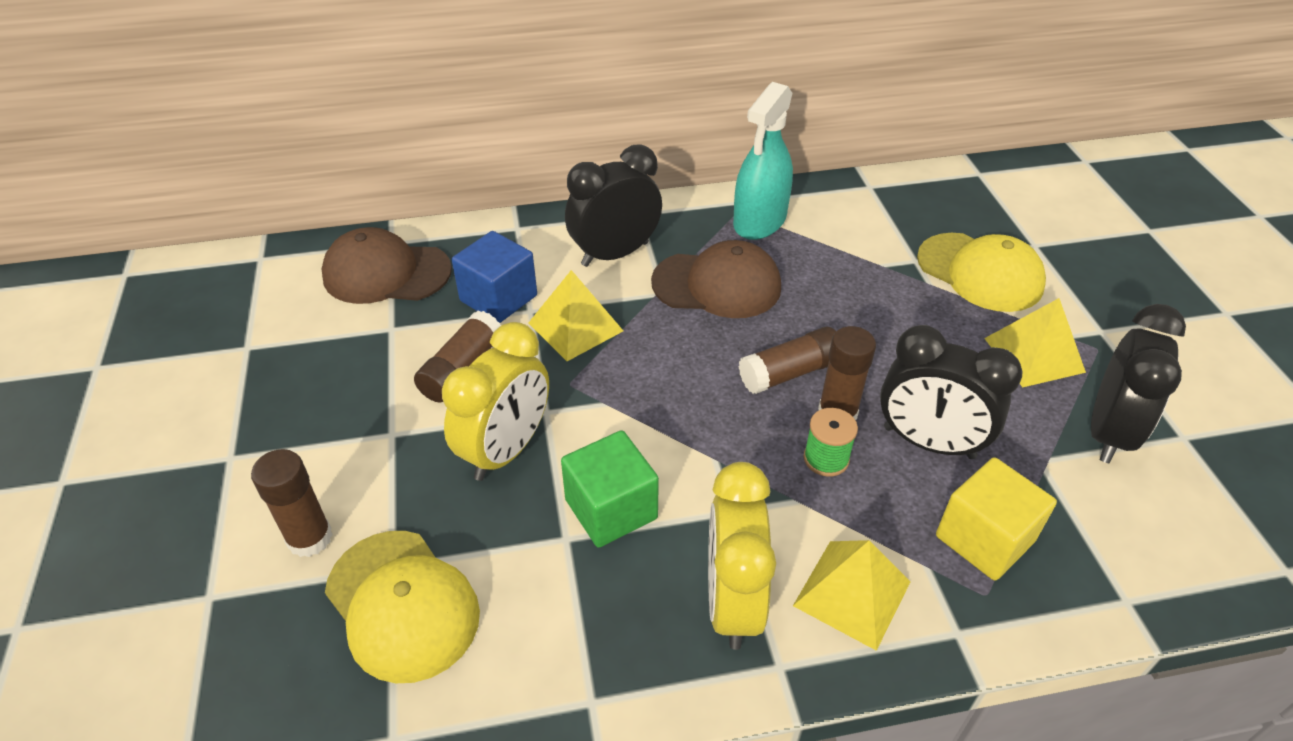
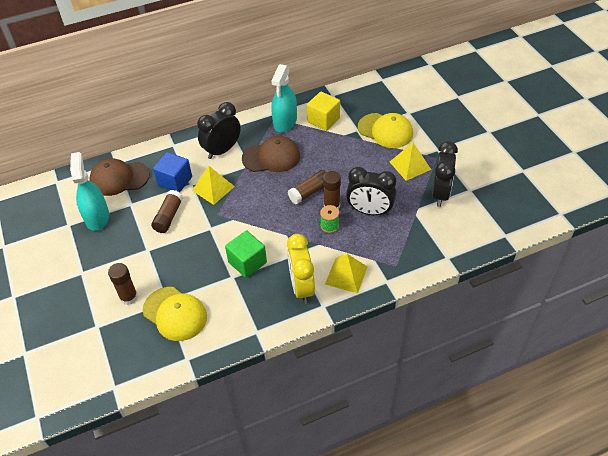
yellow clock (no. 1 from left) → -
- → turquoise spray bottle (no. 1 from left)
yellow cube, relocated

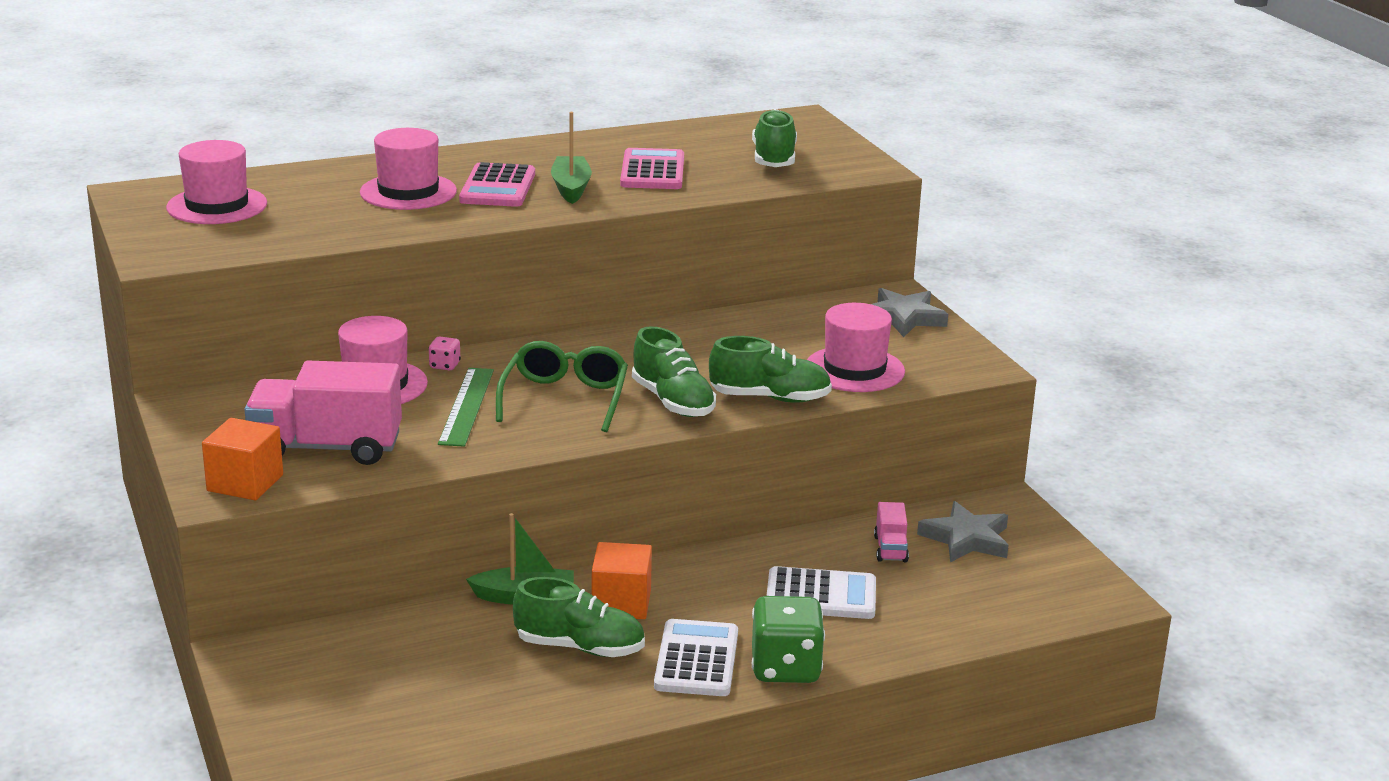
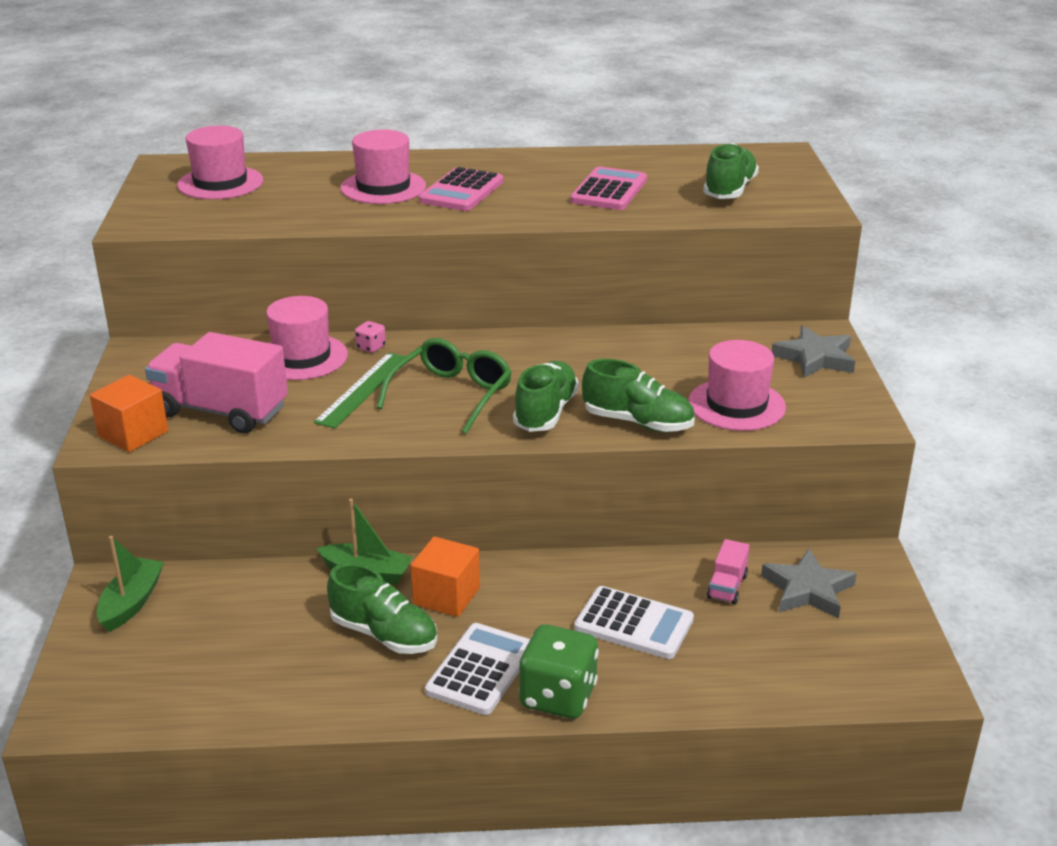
green boat (no. 2 from left in the first image) → green boat (no. 1 from left), relocated
green shoe (no. 2 from left), 150 degrees counterclockwise

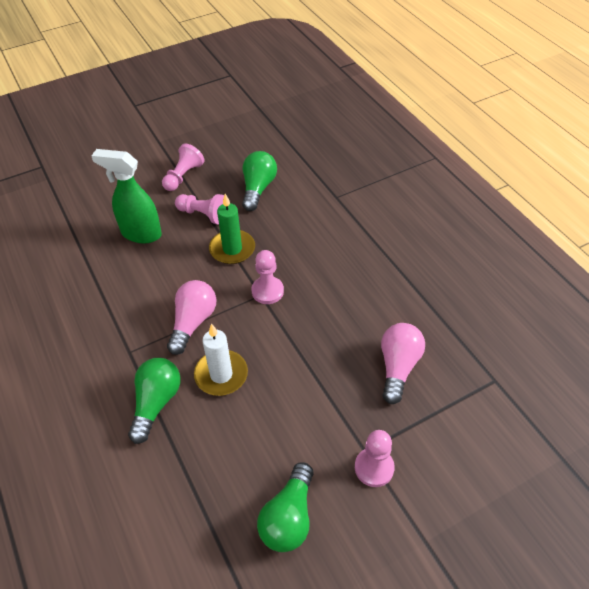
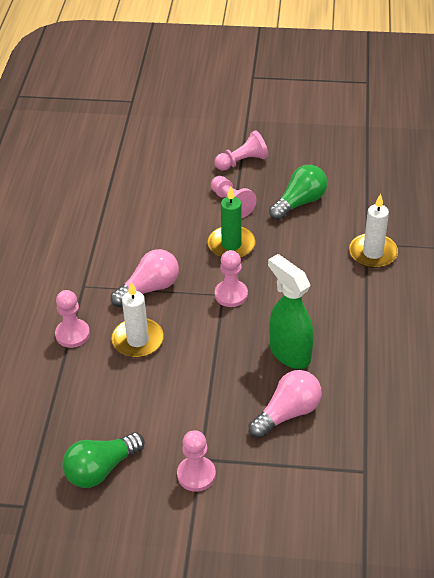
- → white candle (no. 2 from left)
green spray bottle, relocated
green light bulb (no. 1 from left) → pink pawn (no. 1 from left)

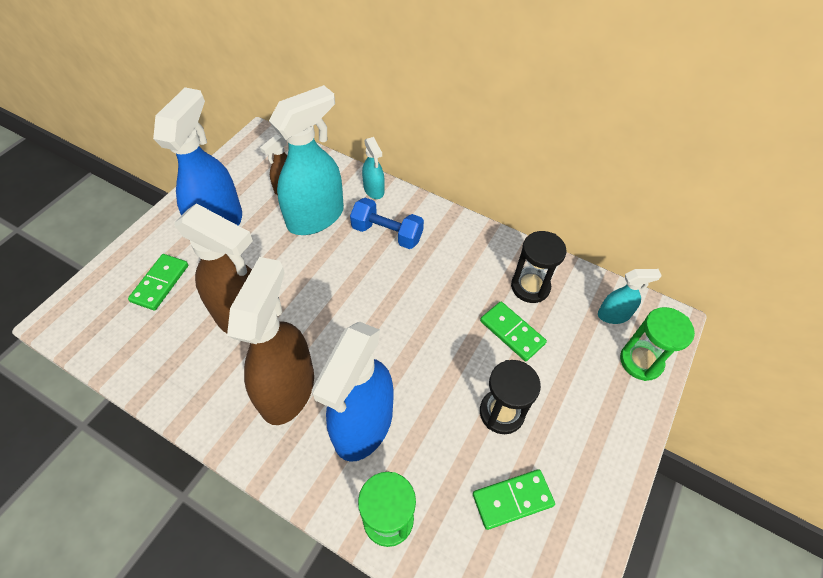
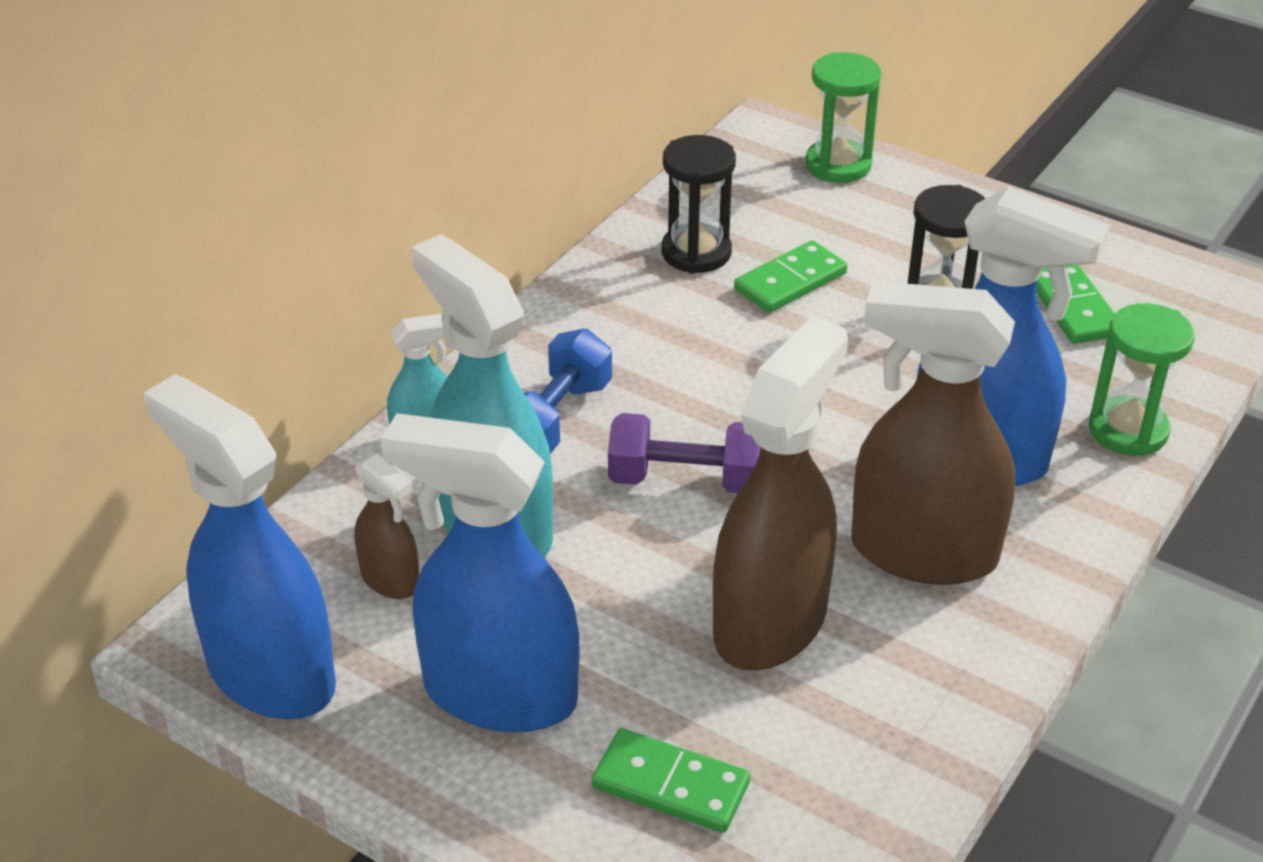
turquoise spray bottle (no. 3 from left) → -
- → blue spray bottle (no. 1 from left)
- → purple dumbbell

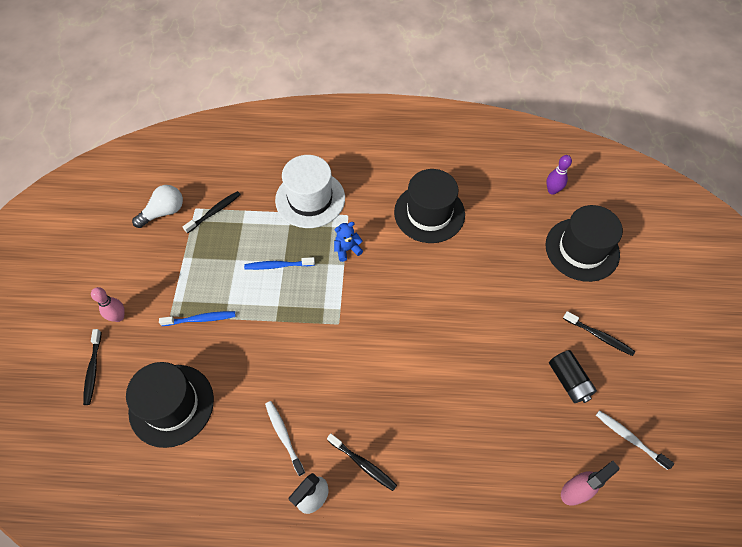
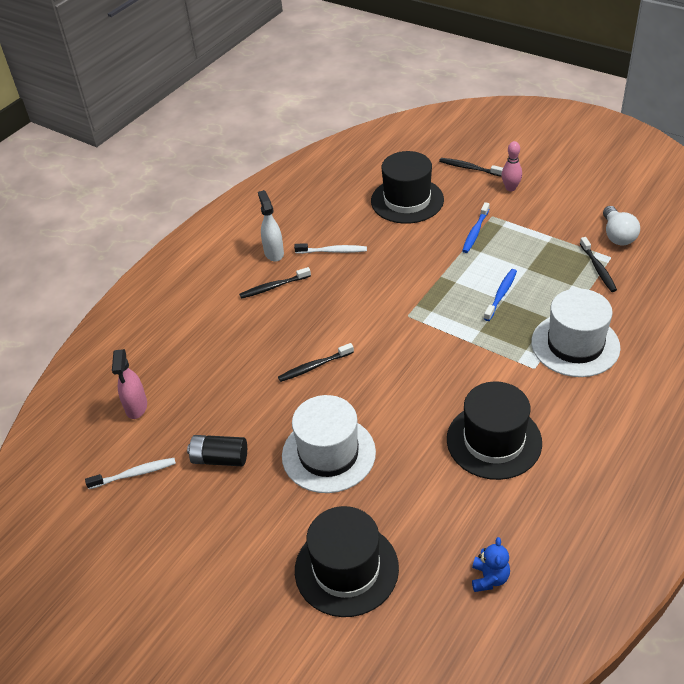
purple bowling pin → -
- → white hat (no. 1 from left)
blue teddy bear, relocated
black toothbrush (no. 4 from left in the first image) → black toothbrush (no. 2 from left), relocated

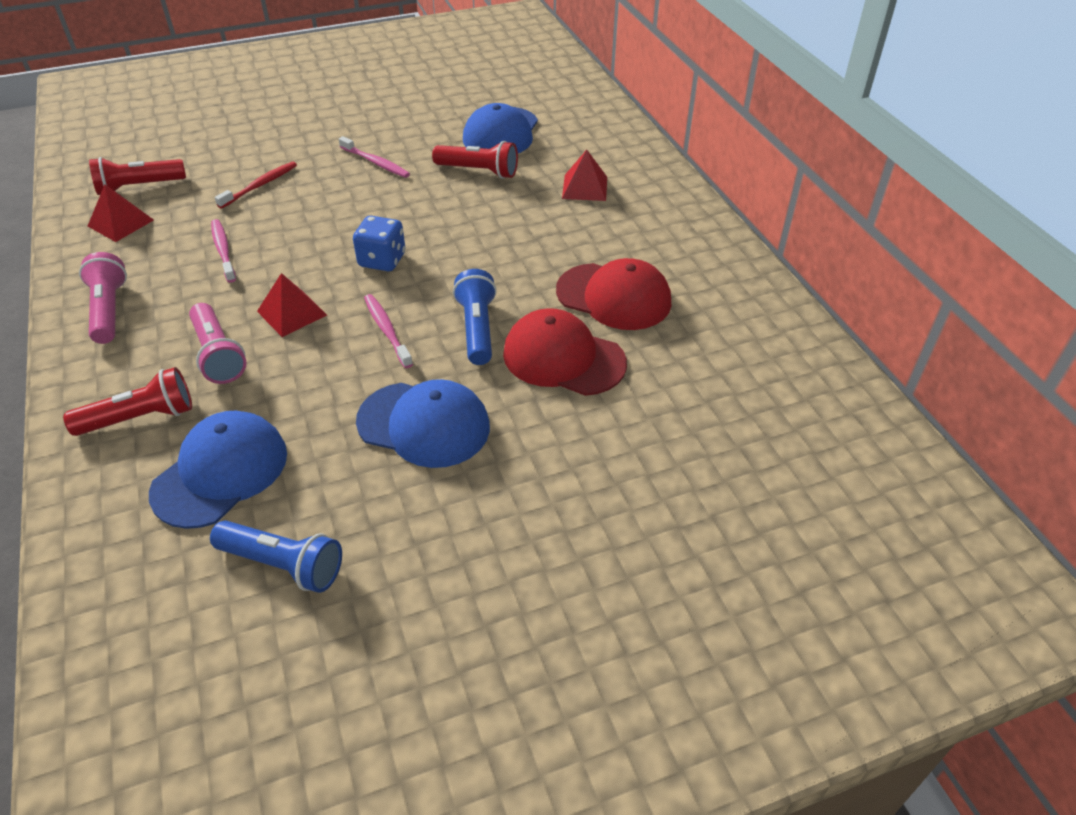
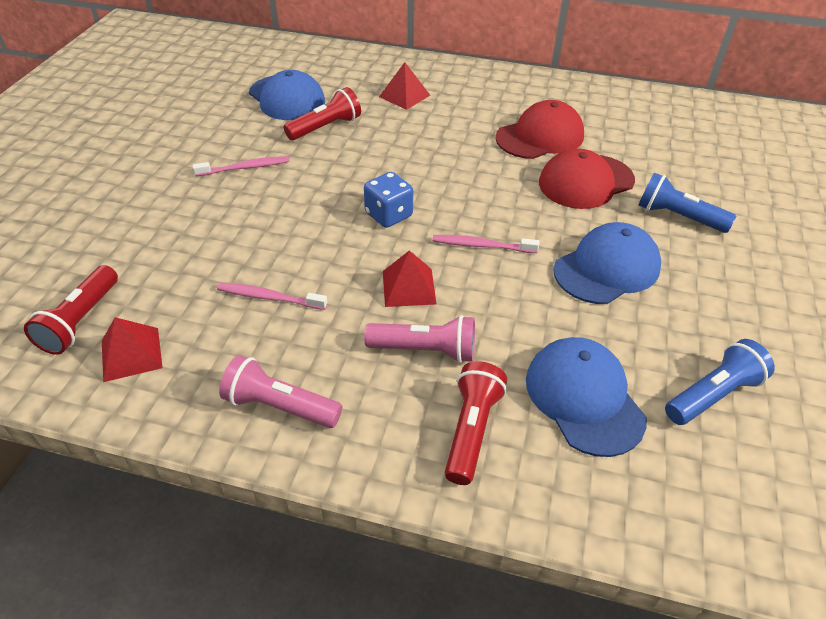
red toothbrush → -
blue flashlight (no. 2 from left in the first image) → blue flashlight (no. 1 from left), relocated

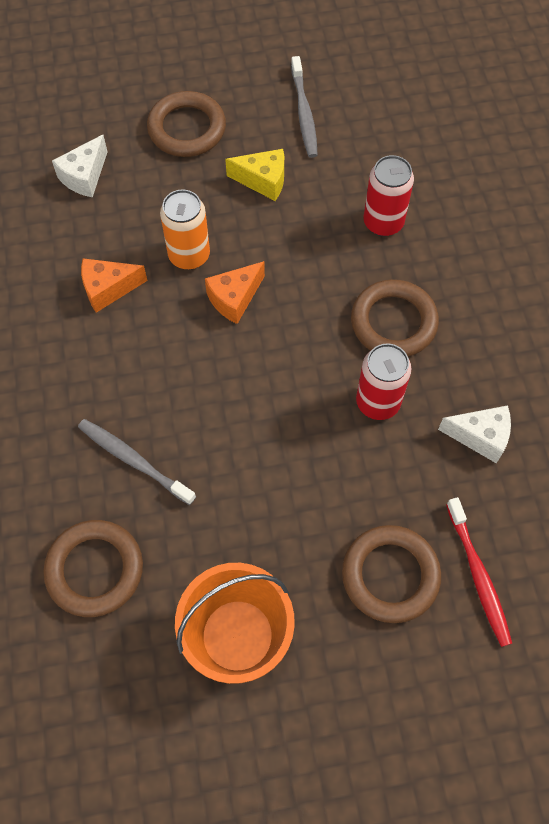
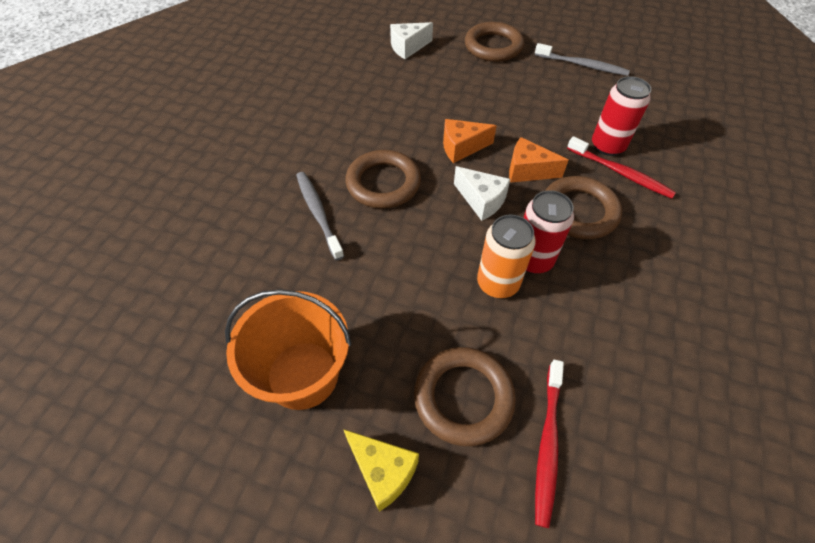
- → red toothbrush (no. 2 from left)
brown ring (no. 1 from left), relocated
orange cheese (no. 1 from left in the first image) → orange cheese (no. 2 from left), relocated
orange can, relocated
yellow cheese, relocated
white cheese (no. 2 from left), relocated
grey toothbrush (no. 2 from left), 90 degrees counterclockwise

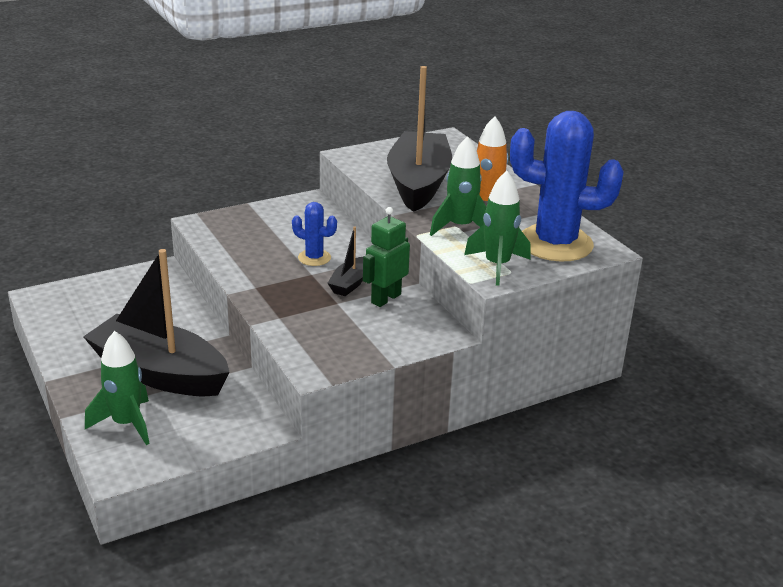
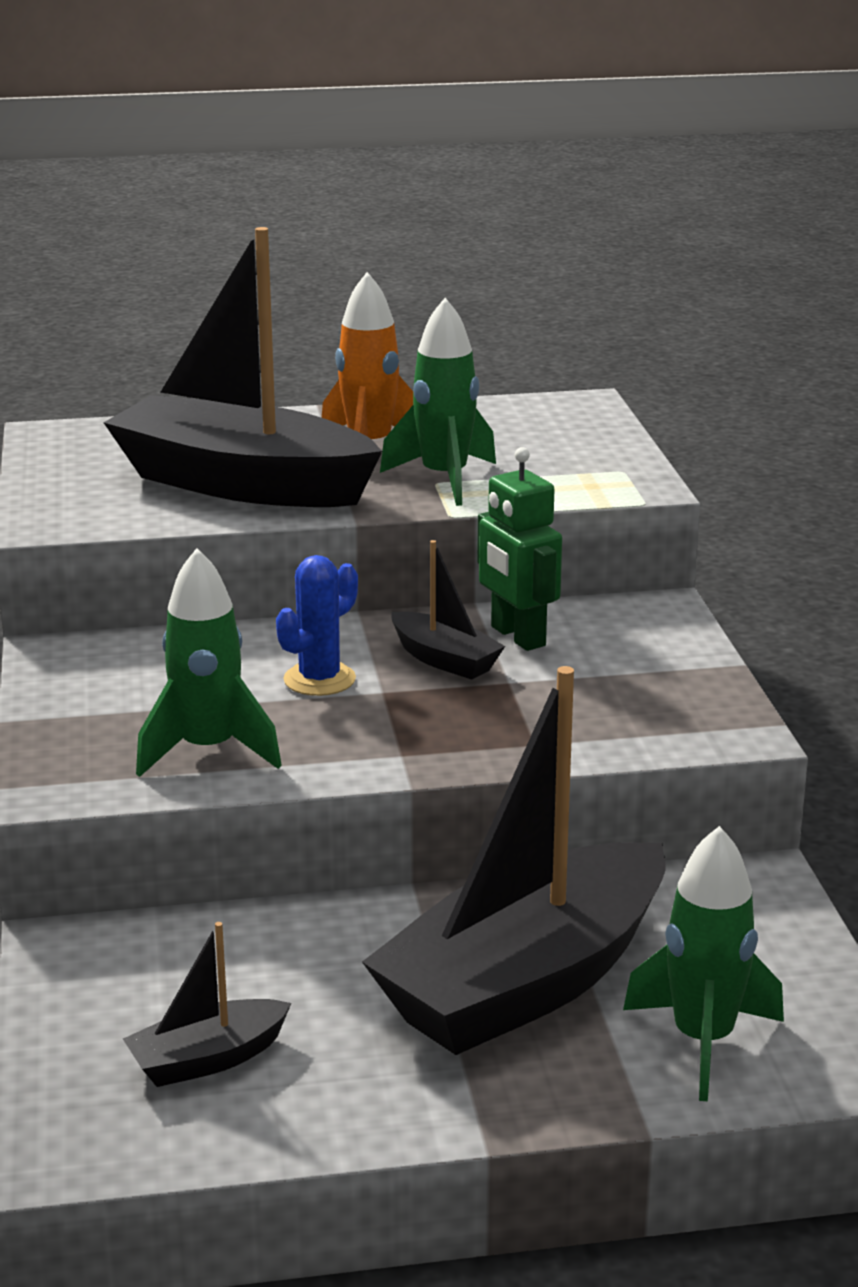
blue cactus (no. 2 from left) → -
- → black boat (no. 1 from left)
green rocket (no. 3 from left in the first image) → green rocket (no. 1 from left), relocated

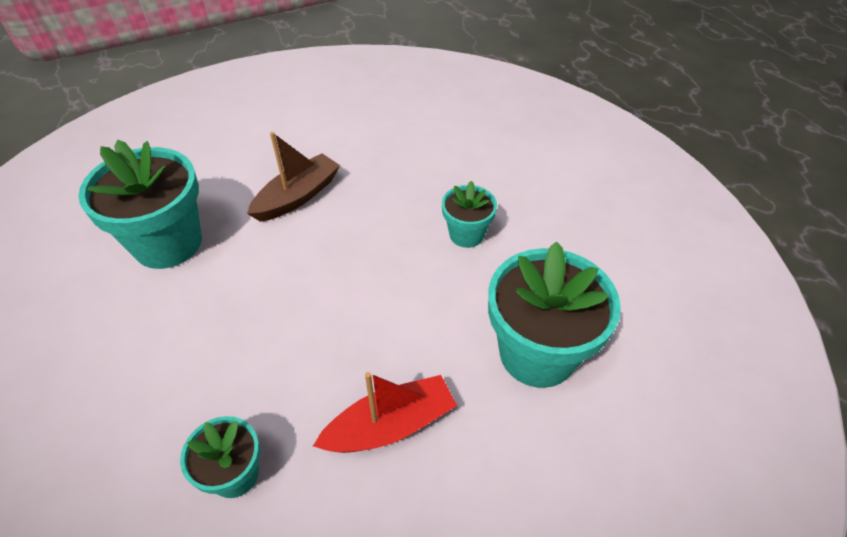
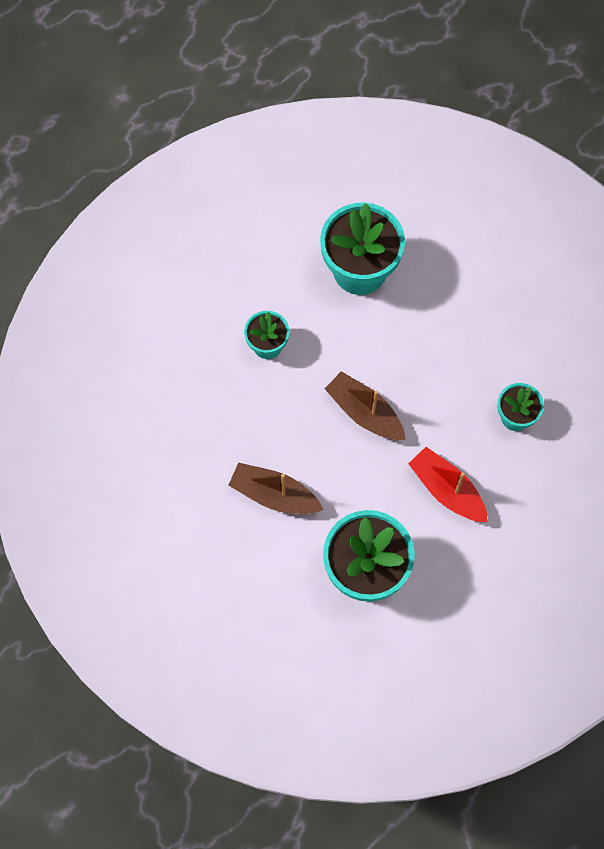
- → brown boat (no. 2 from left)
red boat, relocated

